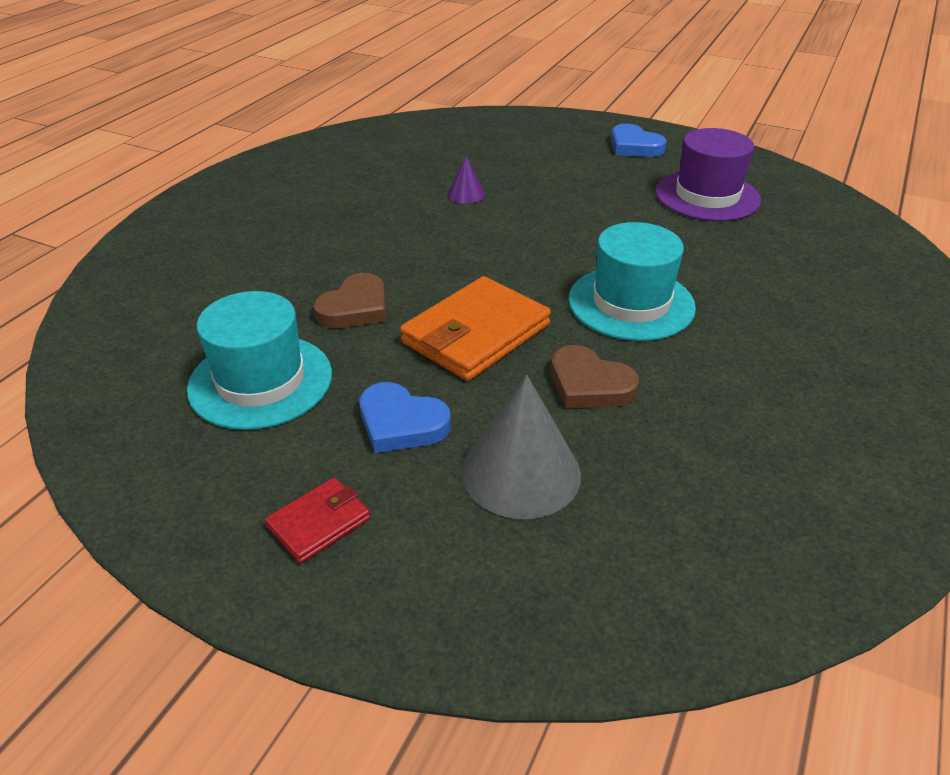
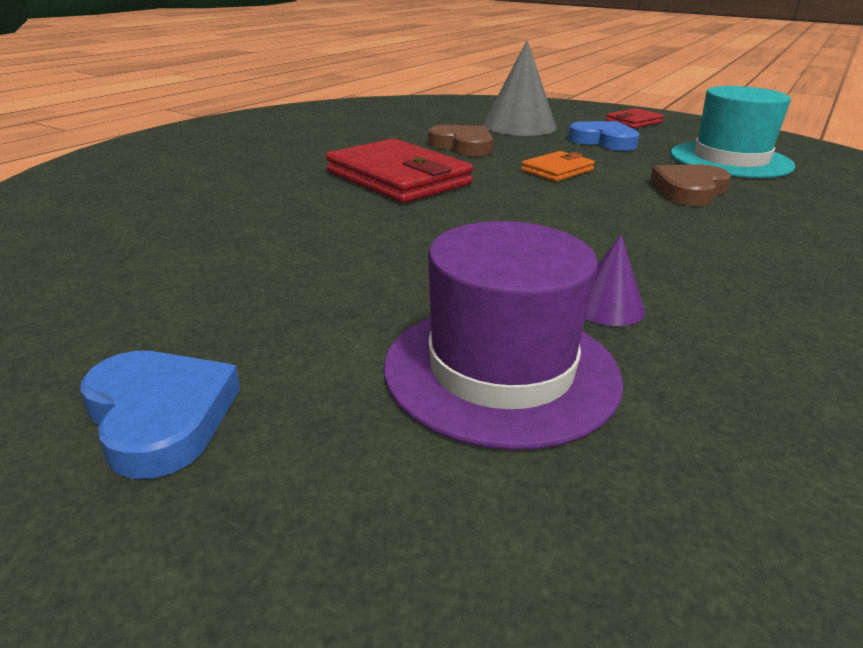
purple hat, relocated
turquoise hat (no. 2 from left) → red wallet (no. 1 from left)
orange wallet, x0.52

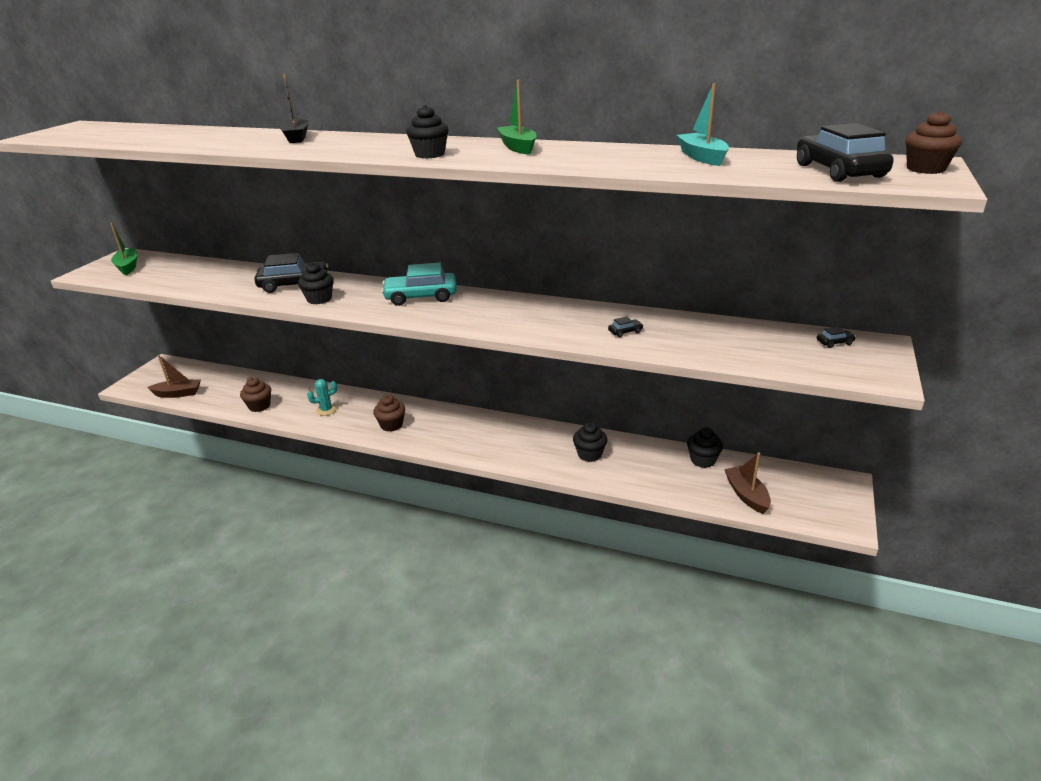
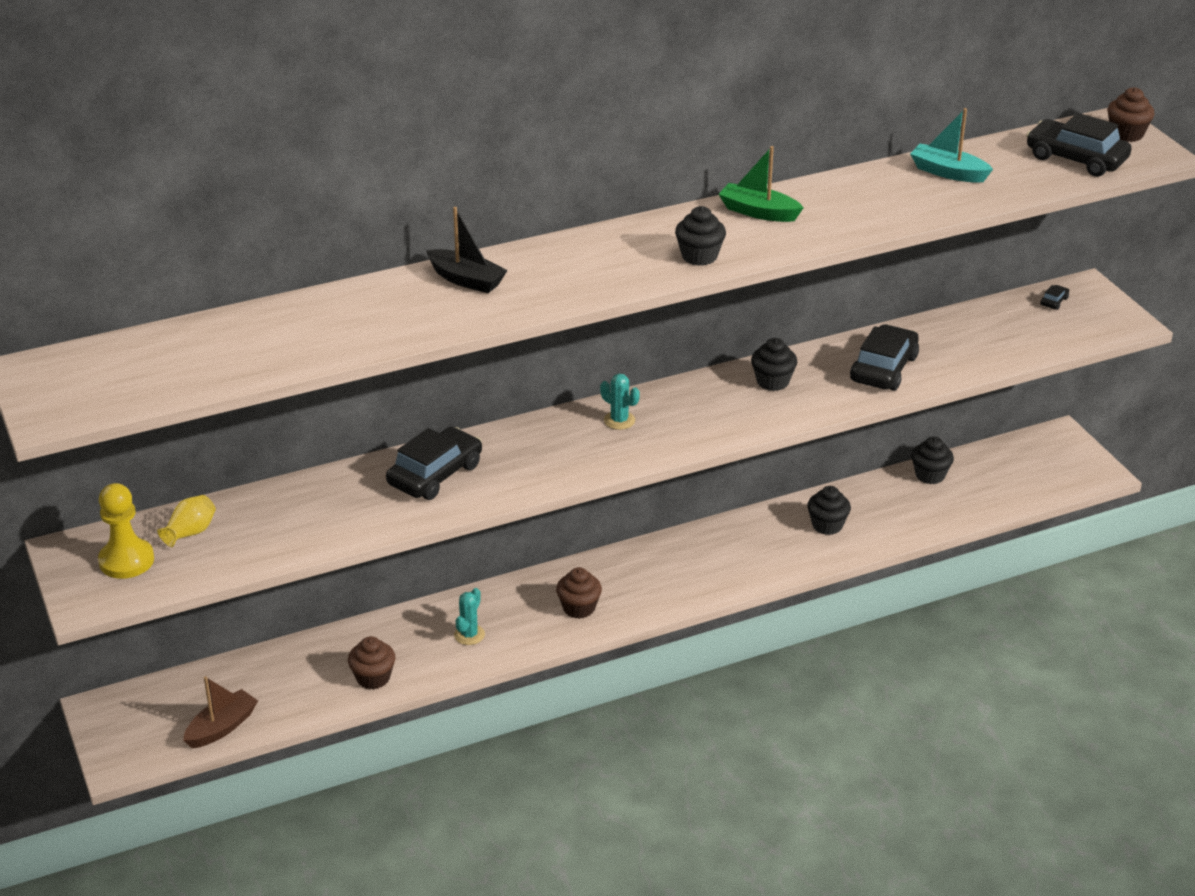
brown boat (no. 2 from left) → -
- → yellow vase
black cupcake (no. 1 from left in the first image) → black cupcake (no. 2 from left), relocated
green boat (no. 1 from left) → yellow pawn
turquoise car → turquoise cactus (no. 2 from left)
black car (no. 2 from left), x2.45

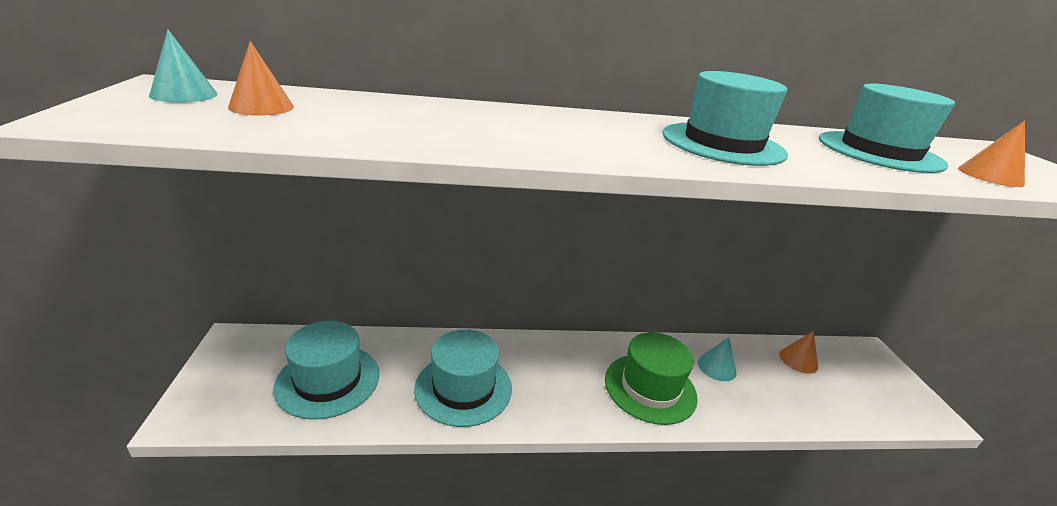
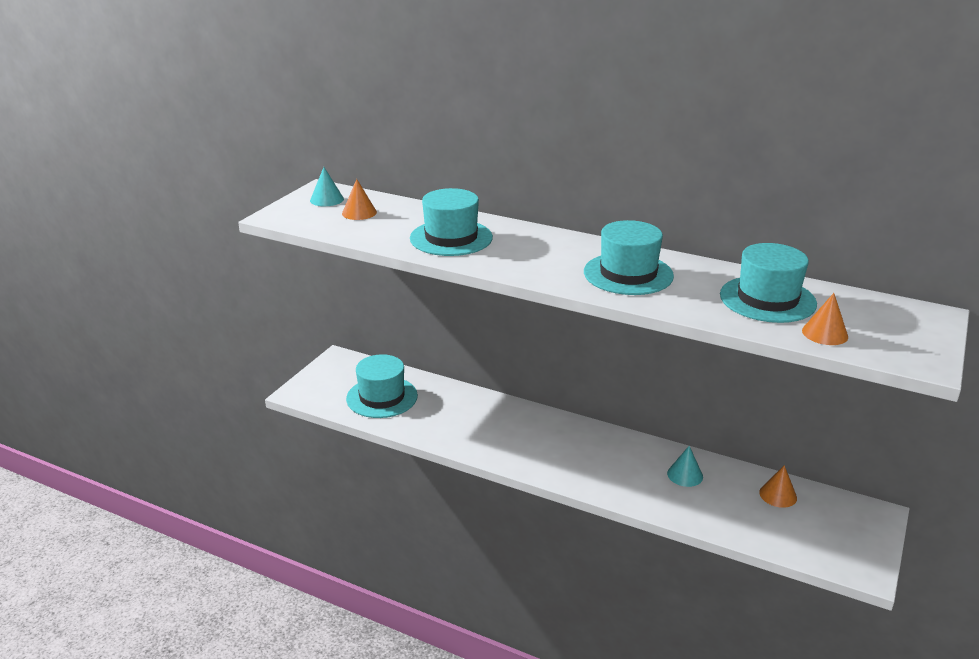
green hat → -
turquoise hat (no. 2 from left), relocated

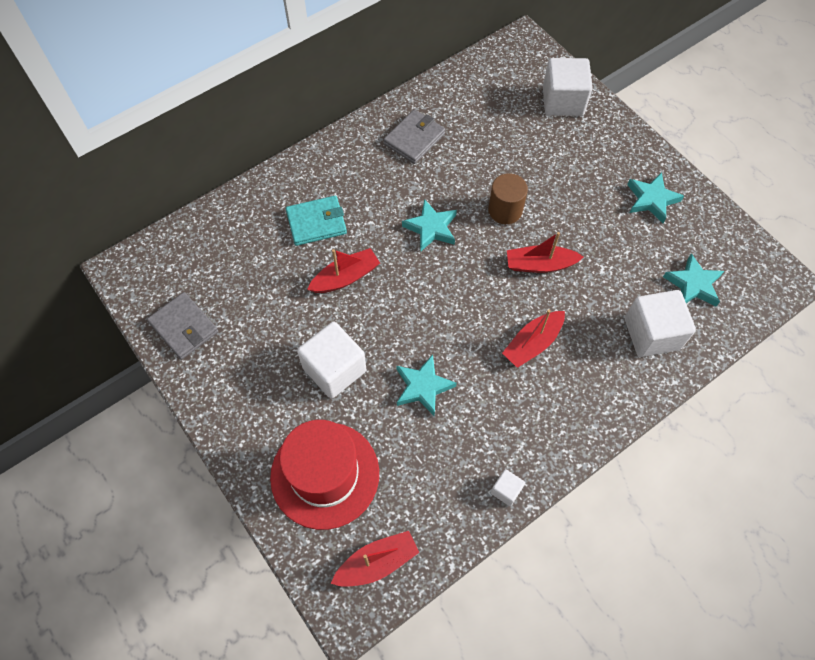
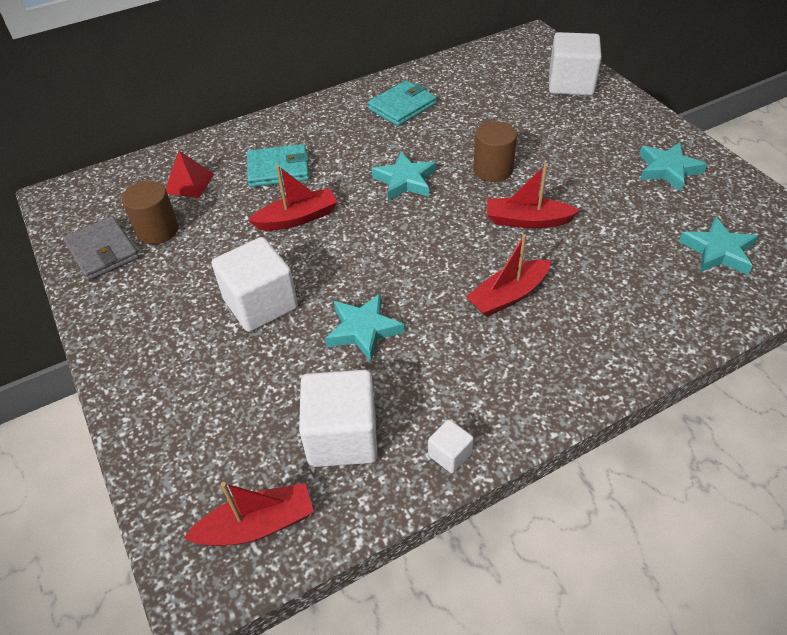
red hat → -
- → brown cylinder (no. 1 from left)
- → red pyramid
white cube (no. 4 from left in the first image) → white cube (no. 2 from left), relocated
grey wallet (no. 2 from left) → turquoise wallet (no. 2 from left)

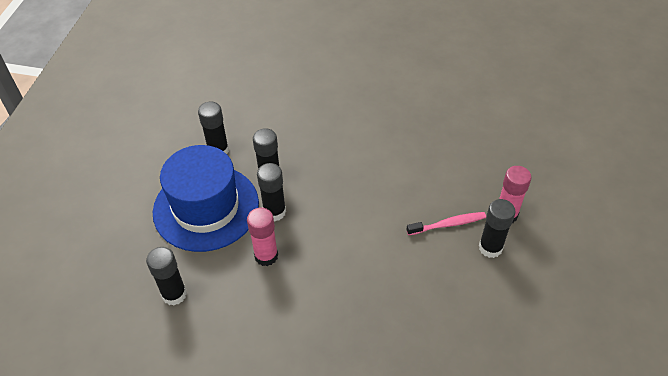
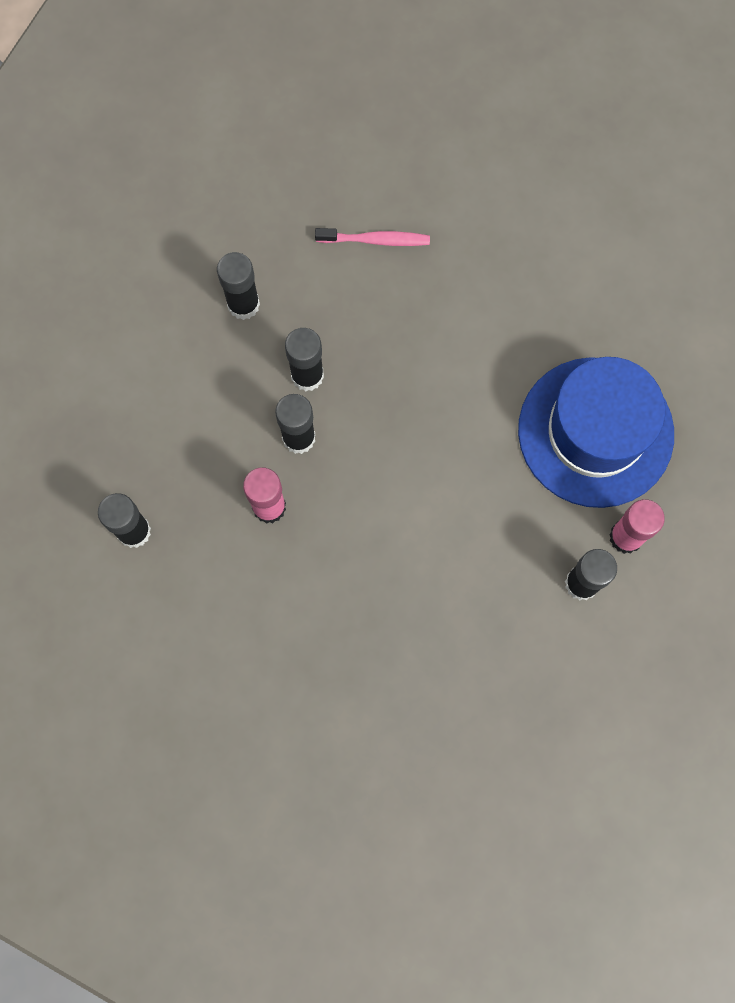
blue hat, relocated
pink toothbrush, relocated

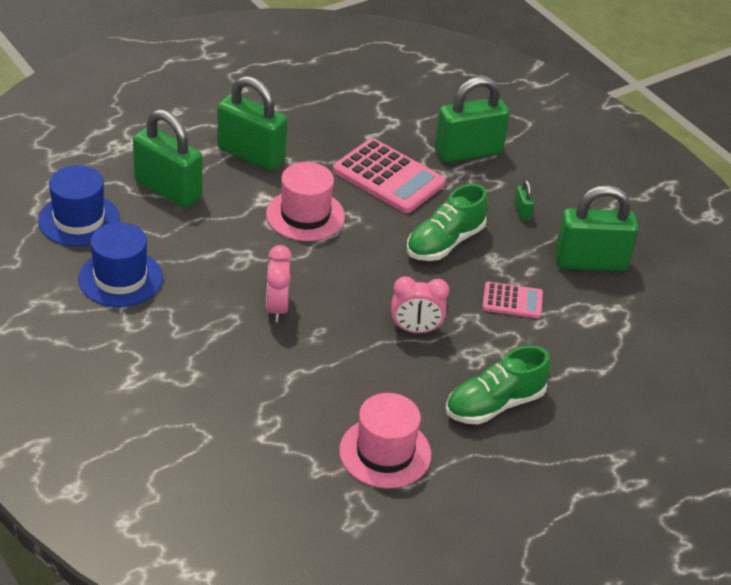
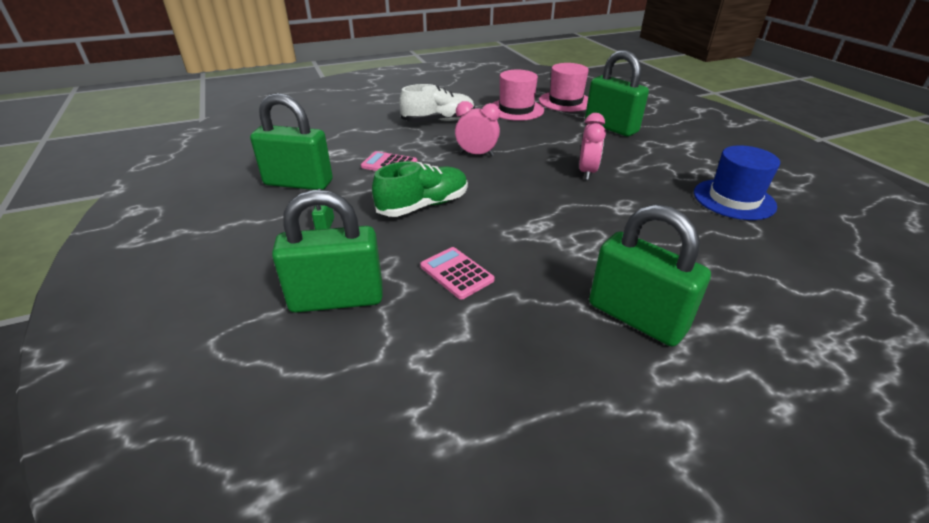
blue hat (no. 1 from left) → -
green padlock (no. 1 from left in the first image) → green padlock (no. 4 from left), relocated
pink hat (no. 1 from left in the first image) → pink hat (no. 2 from left), relocated
green shoe (no. 2 from left) → white shoe
pink calculator (no. 1 from left in the first image) → pink calculator (no. 2 from left), x0.55

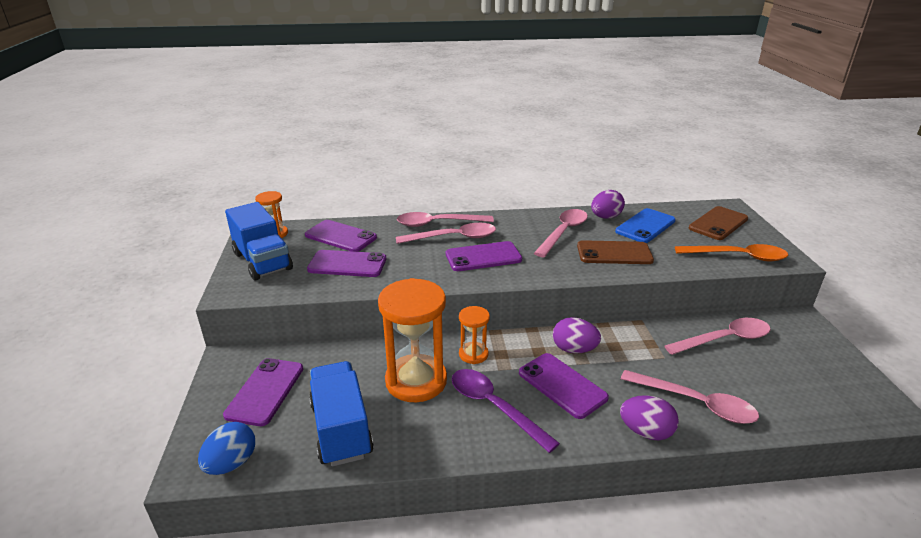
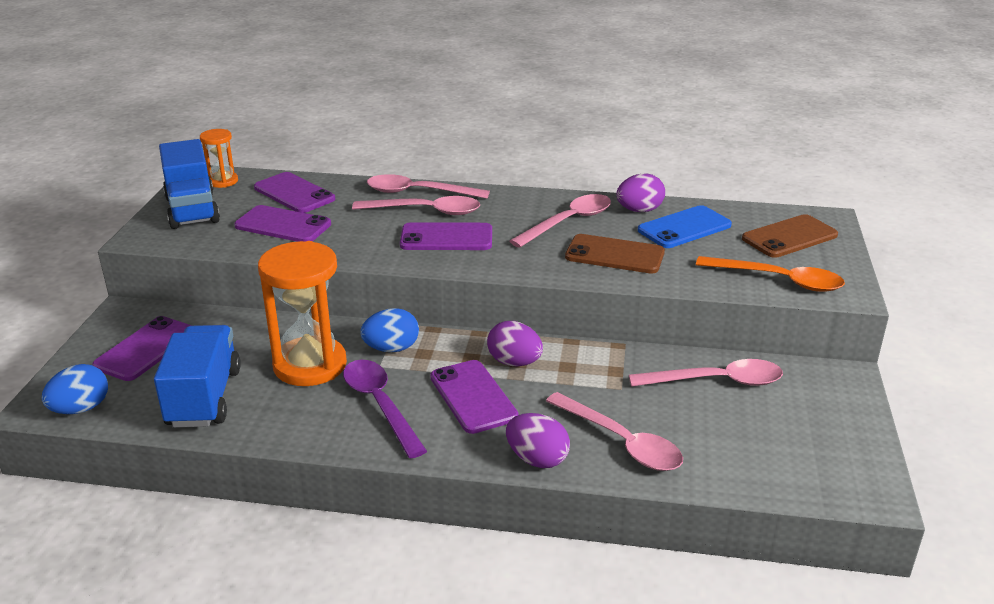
orange hourglass (no. 3 from left) → blue egg (no. 2 from left)

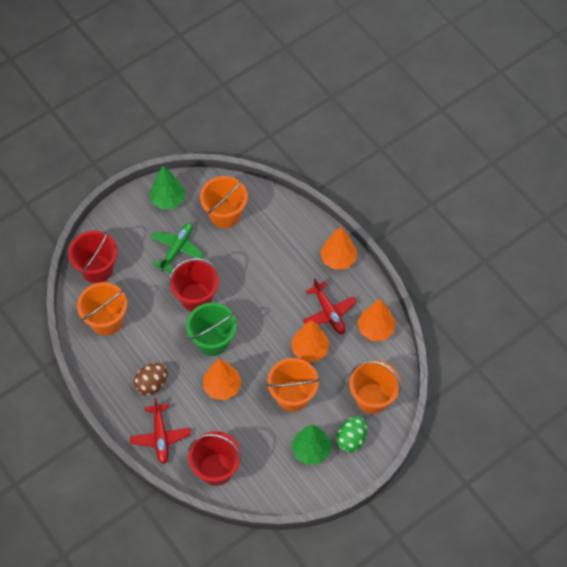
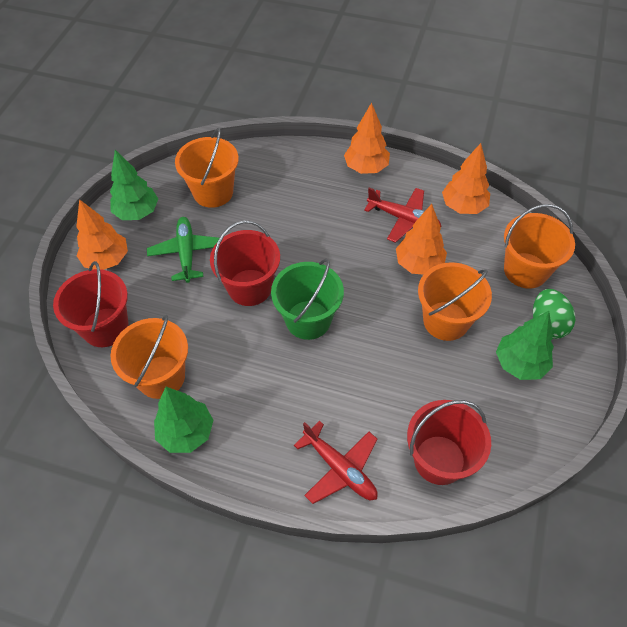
brown egg → -
- → green tree (no. 2 from left)
orange tree (no. 1 from left), relocated

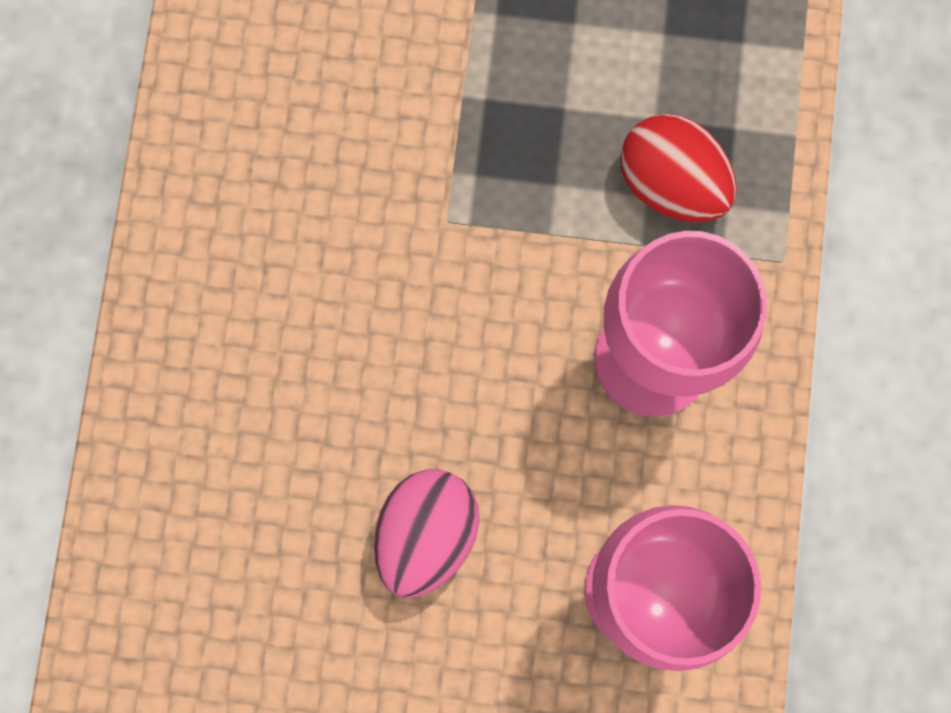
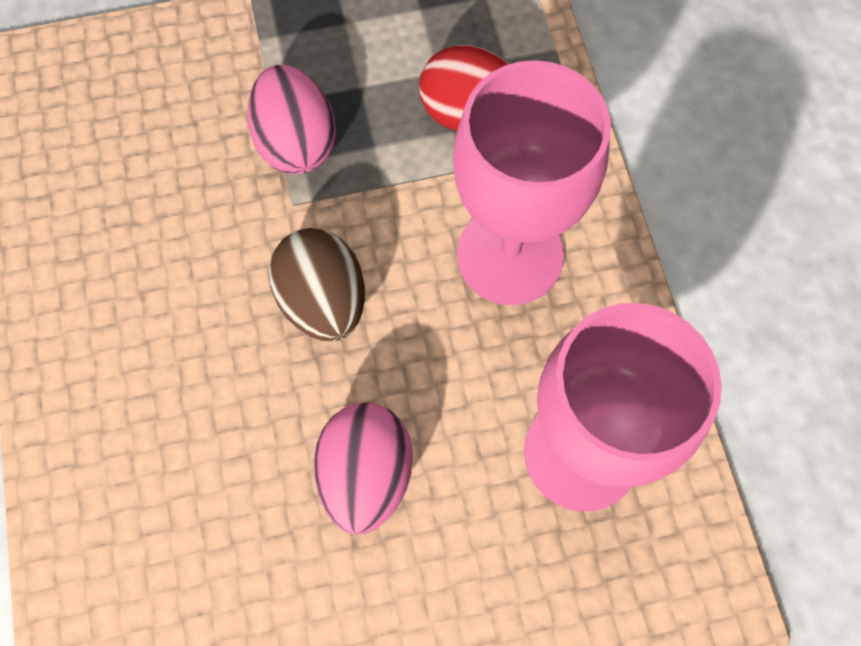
- → pink egg (no. 1 from left)
- → brown egg

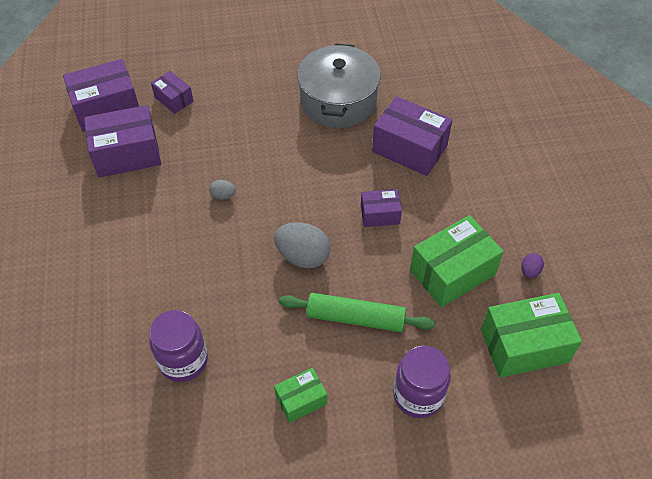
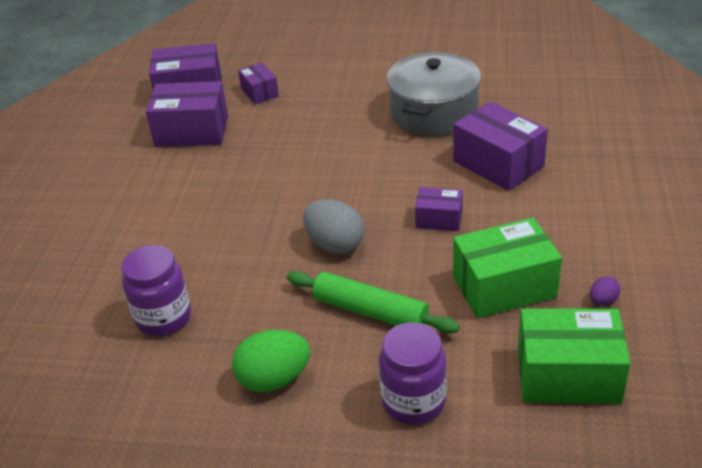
grey egg (no. 1 from left) → -
green box (no. 1 from left) → green egg

